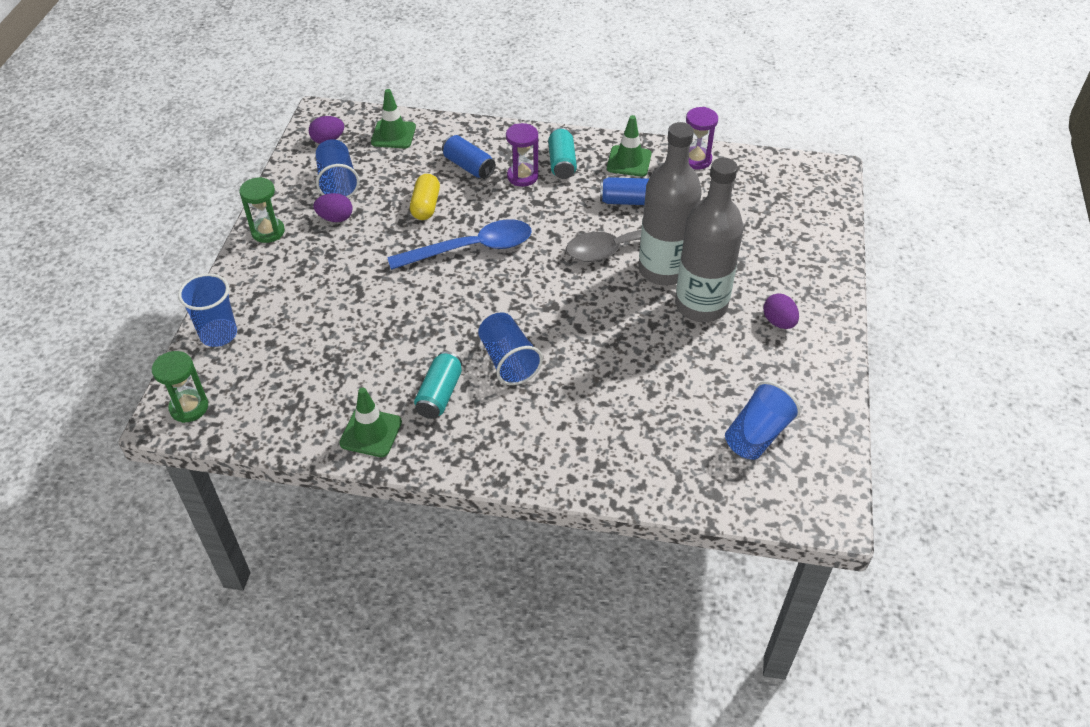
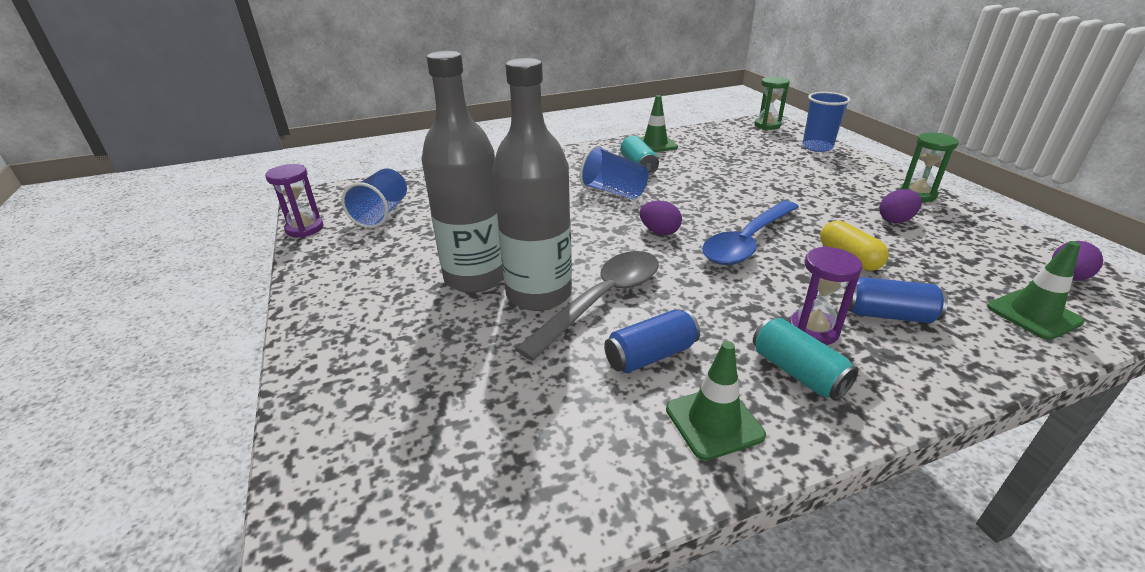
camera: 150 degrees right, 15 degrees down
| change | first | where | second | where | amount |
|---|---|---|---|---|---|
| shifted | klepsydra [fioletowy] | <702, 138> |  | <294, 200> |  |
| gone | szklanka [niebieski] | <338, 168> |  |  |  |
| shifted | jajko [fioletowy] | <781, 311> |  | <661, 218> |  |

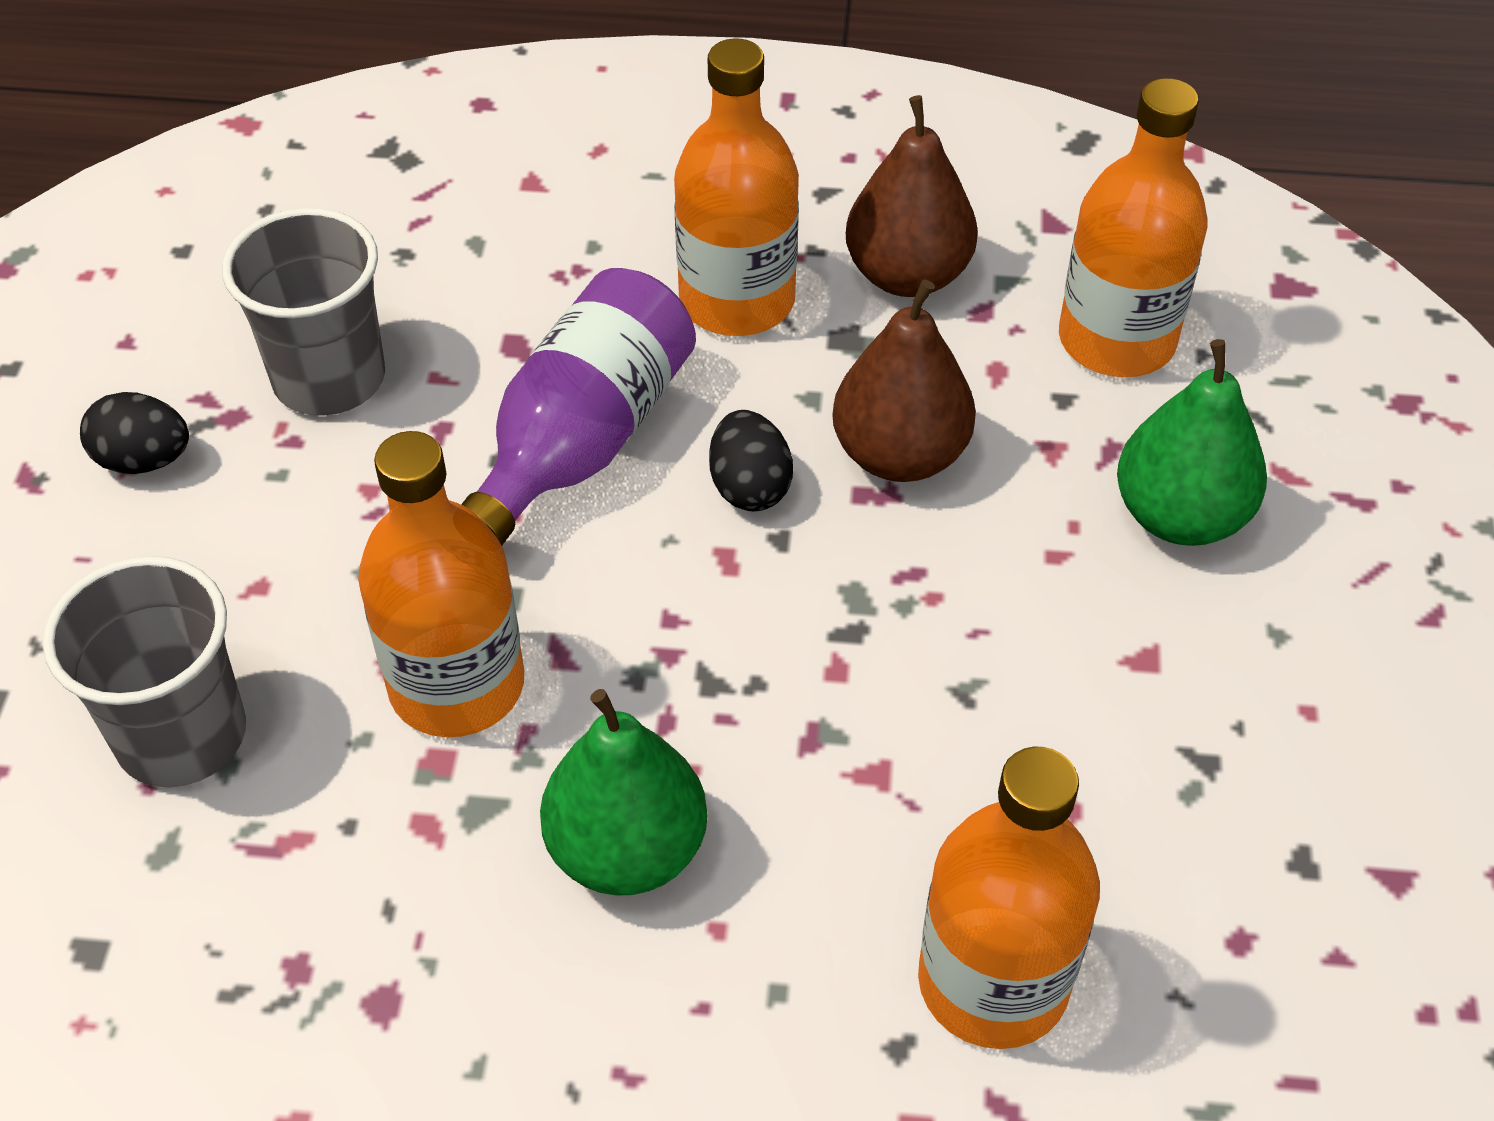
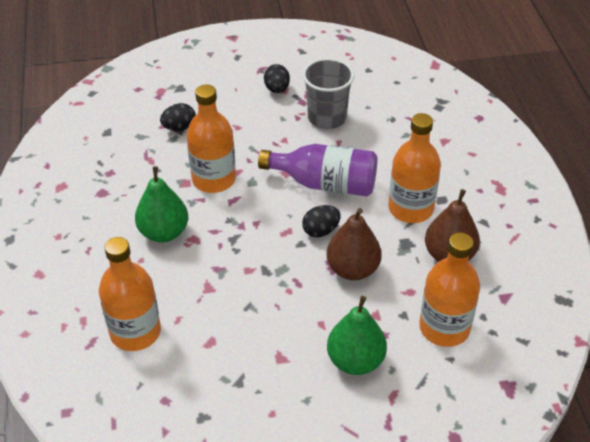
camera: 75 degrees right, 5 degrees down
| change | first | where | second | where | amount |
|---|---|---|---|---|---|
| swapped | szklanka [szary] | <144, 672> | jajko [czarny] | <178, 117> |  |

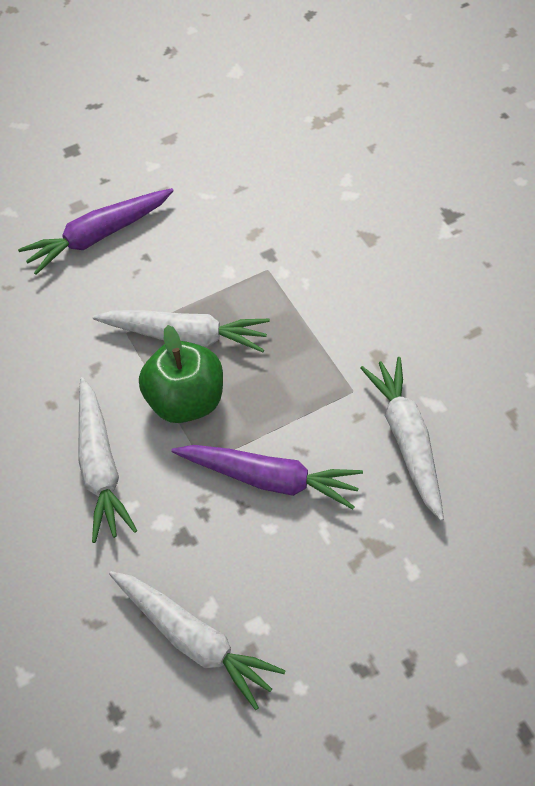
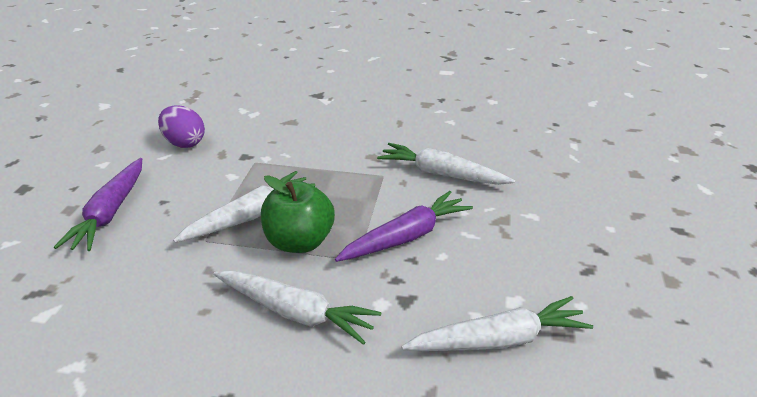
camera: 55 degrees left, 20 degrees down
| change | first | where | second | where | amount |
|---|---|---|---|---|---|
| new |  |  | jajko [fioletowy] | <181, 126> |  |

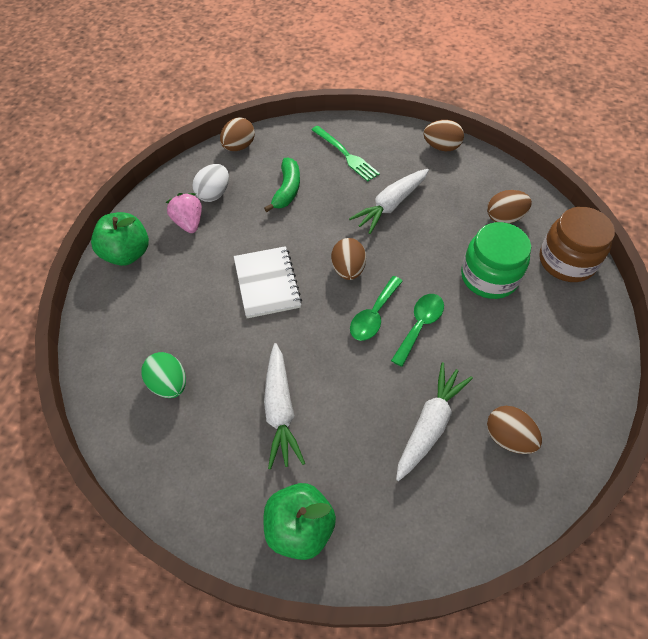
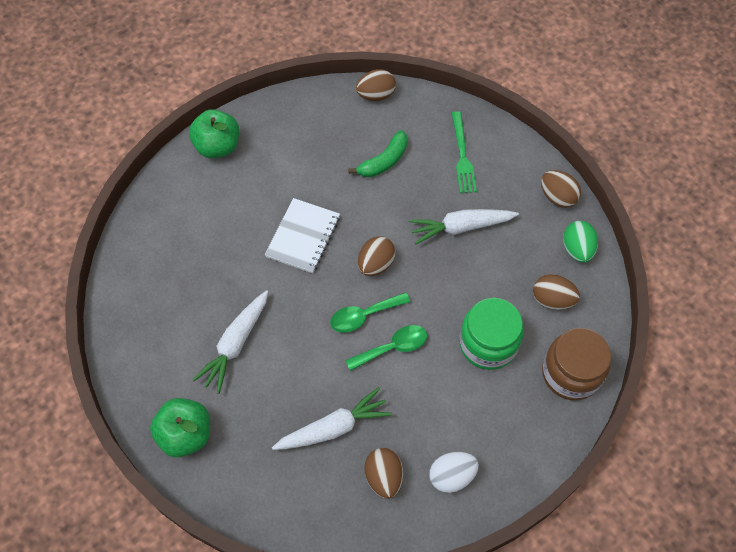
camera: 35 degrees right, 5 degrees up
| change | first | where | second | where | amount |
|---|---|---|---|---|---|
| shifted | jajko [biały] | <210, 183> |  | <454, 472> |  |
| gone | truskawka [różowy] | <184, 213> |  |  |  |
| shifted | jajko [zielony] | <163, 375> |  | <580, 242> |  |

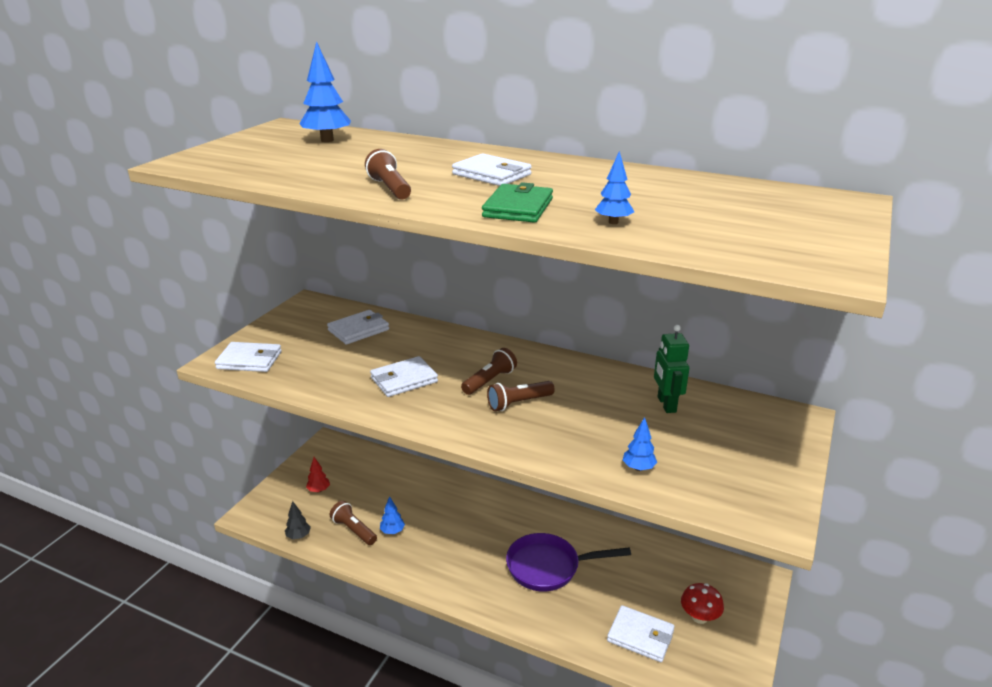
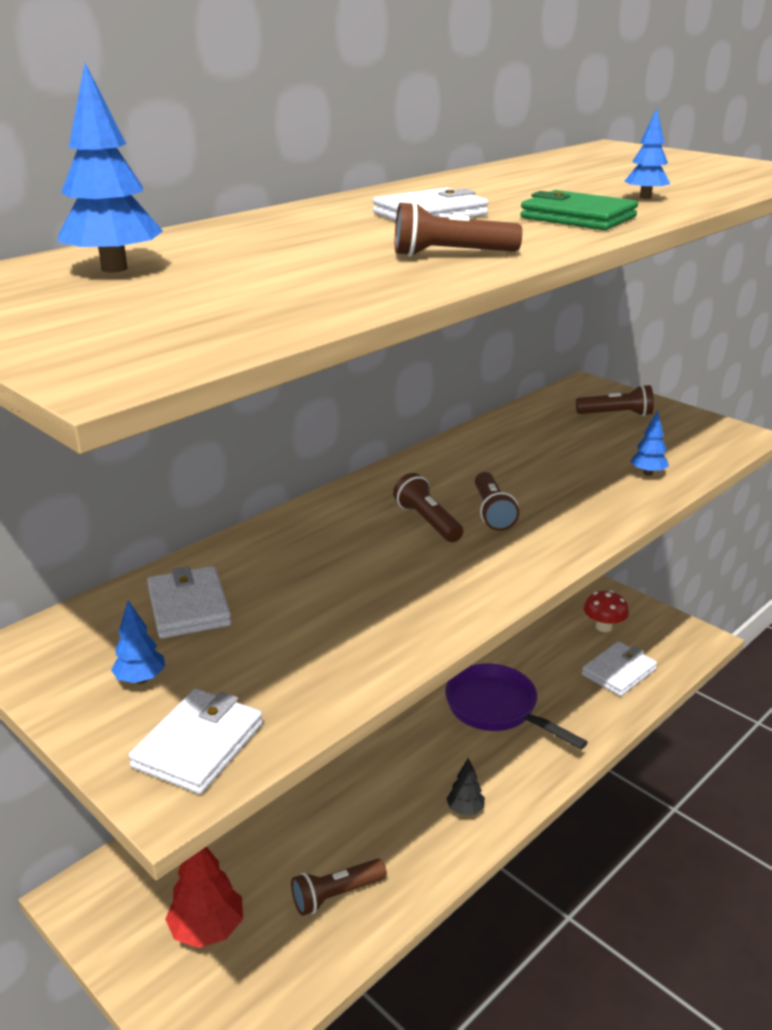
camera: 70 degrees left, 0 degrees up
| change | first | where | second | where | amount |
|---|---|---|---|---|---|
| gone | robot [zielony] | <671, 369> |  |  |  |
| gone | portfel [biały] | <404, 376> |  |  |  |
| scaled | drzewko [czerwony] | <318, 475> |  | <204, 897> | x1.74 |
| shifted | drzewko [niebieski] | <392, 515> |  | <138, 642> |  |
| shifted | drzewko [czarny] | <298, 520> |  | <465, 786> |  |
| rotated | patelnia [fioletowy] | <568, 562> |  | <516, 706> | 120 degrees clockwise |
| new |  |  | latarka [brązowy] | <615, 400> |  |

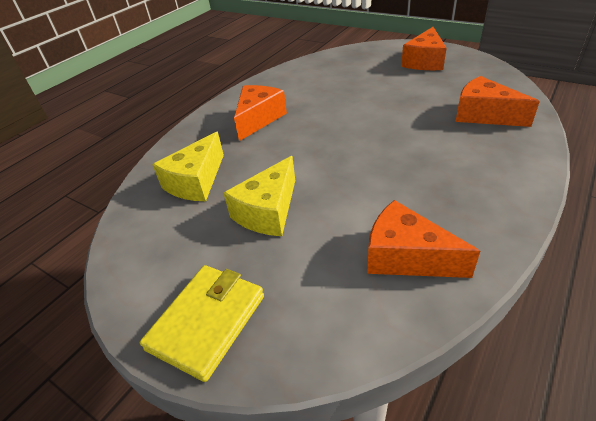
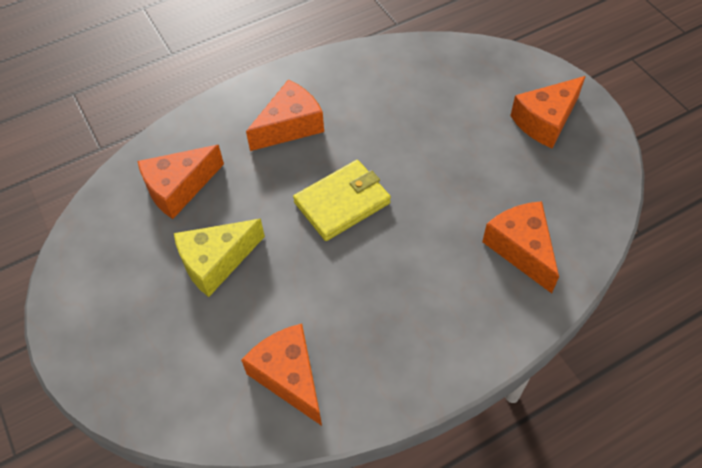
camera: 25 degrees right, 15 degrees up
| change | first | where | second | where | amount |
|---|---|---|---|---|---|
| repainted | ser [żółty] | <188, 166> | ser [pomarańczowy] | <181, 182> |  |
| shifted | portfel [żółty] | <202, 323> |  | <342, 200> |  |

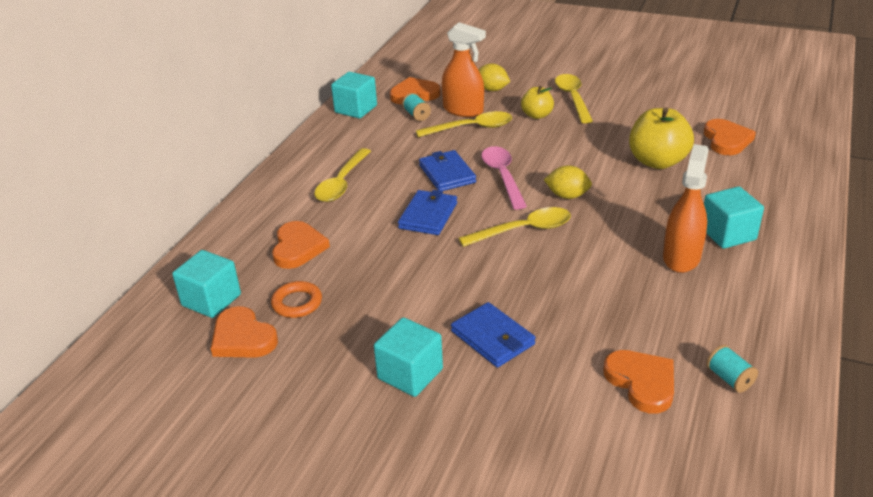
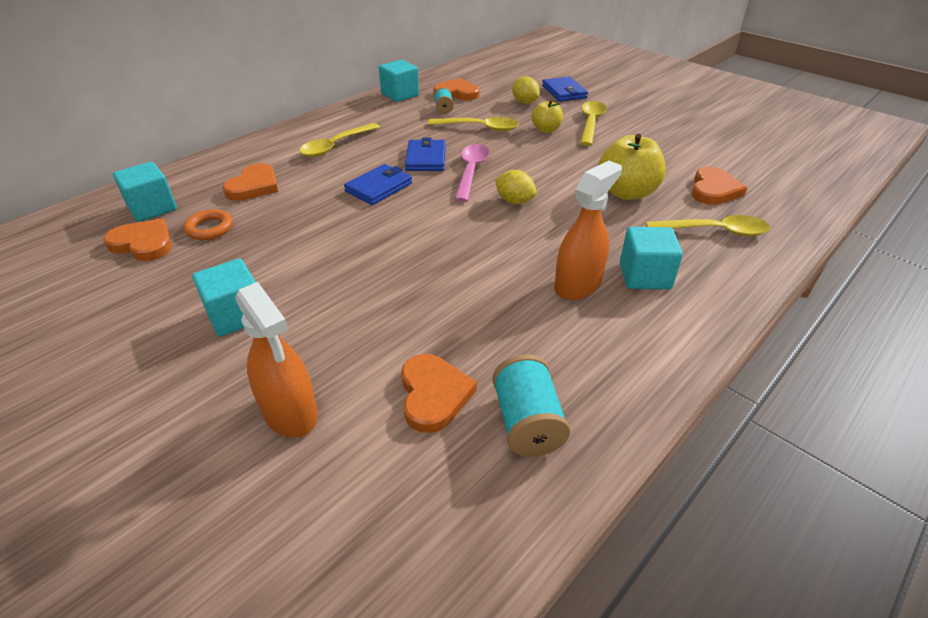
camera: 20 degrees right, 5 degrees up
| change | first | where | second | where | amount |
|---|---|---|---|---|---|
| shifted | spryskiwacz [pomarańczowy] | <464, 69> |  | <276, 360> |  |
| shifted | łyżka [żółty] | <515, 227> |  | <708, 225> |  |
| shifted | portfel [niebieski] | <493, 335> |  | <565, 89> |  |
| rotated | serce [pomarańczowy] | <244, 332> |  | <137, 239> | 135 degrees clockwise |
| scaled | szpulka [turkusowy] | <732, 369> |  | <531, 405> | x1.70 |

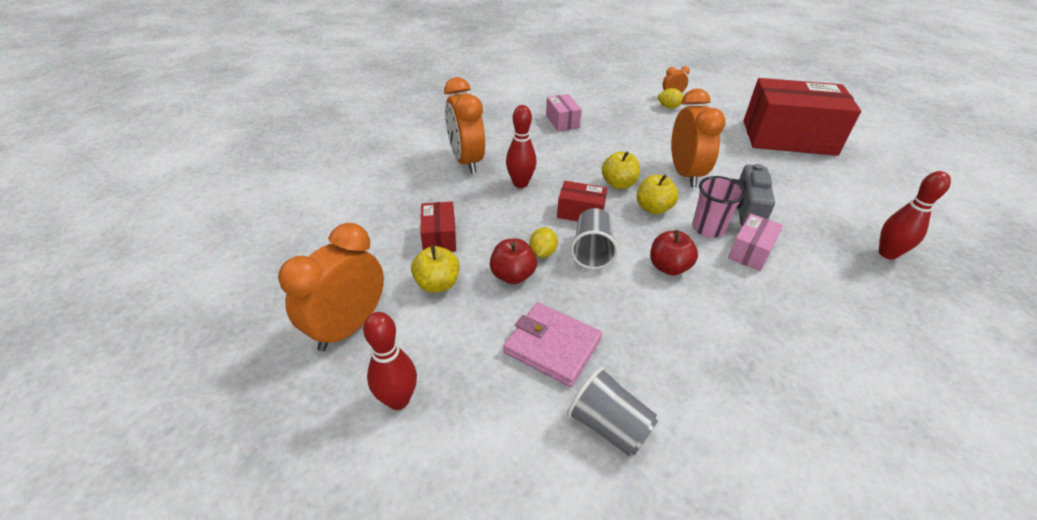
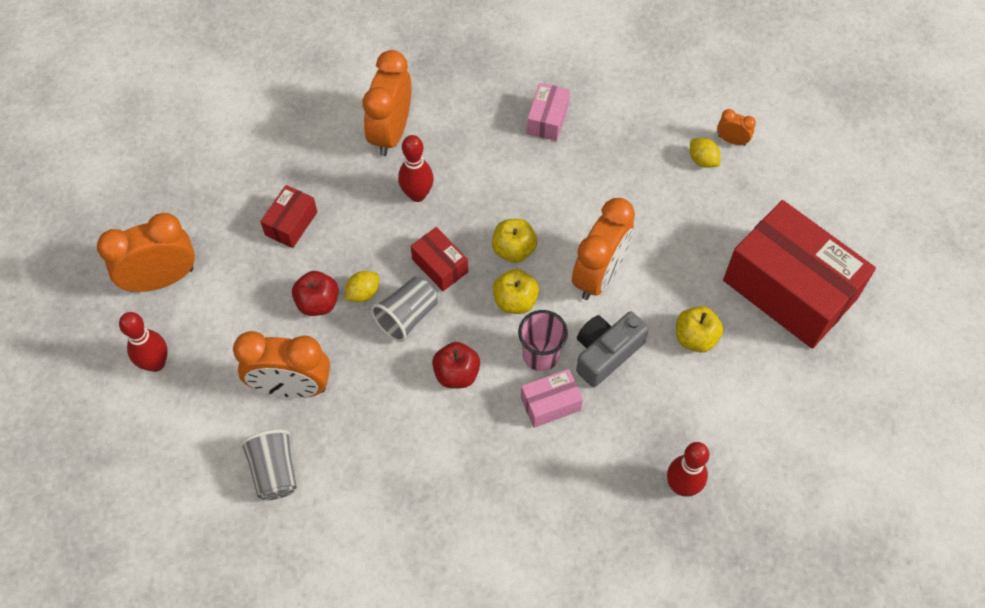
camera: 35 degrees right, 20 degrees up
| change | first | where | second | where | amount |
|---|---|---|---|---|---|
| shifted | jabłko [żółty] | <435, 269> |  | <699, 329> |  |
| swapped | portfel [różowy] | <552, 344> | budzik [pomarańczowy] | <281, 364> |  |

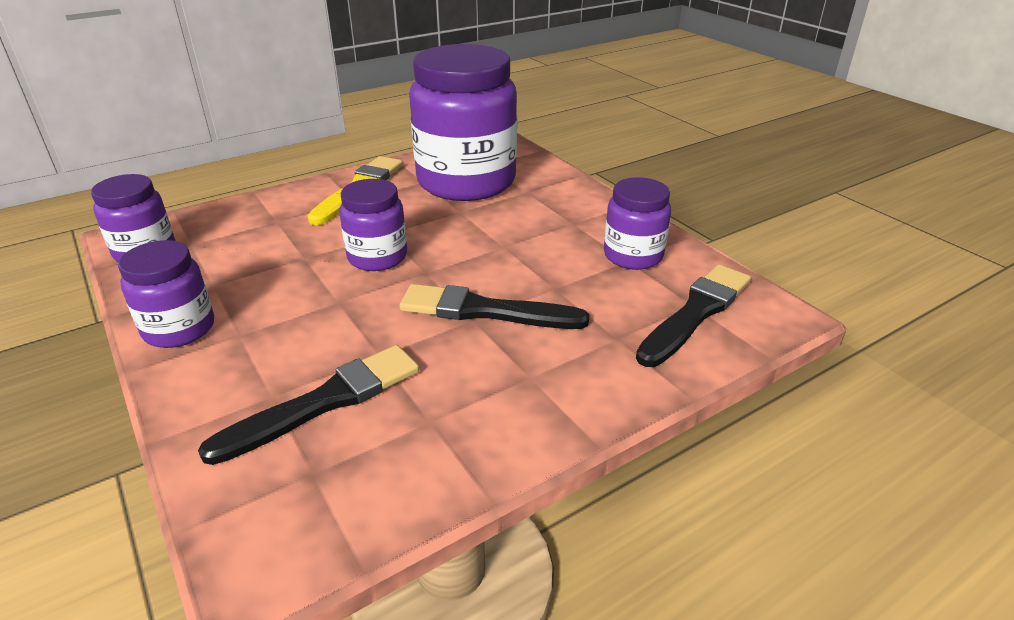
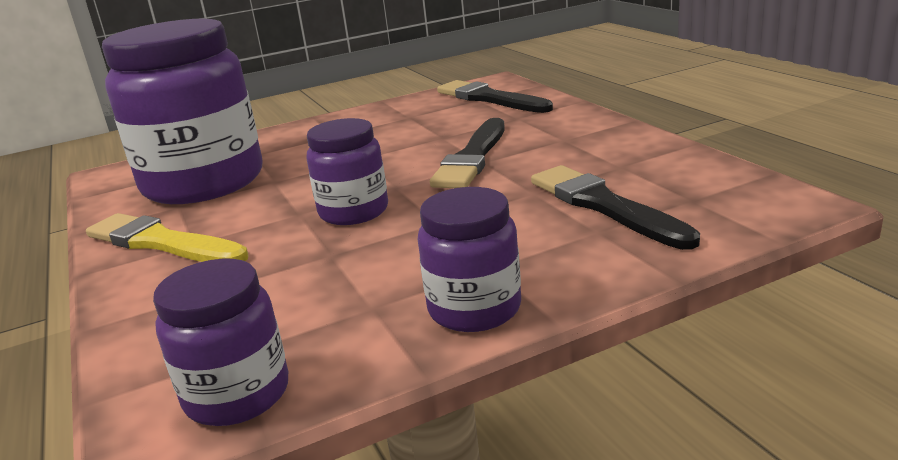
camera: 80 degrees left, 10 degrees down
| change | first | where | second | where | amount |
|---|---|---|---|---|---|
| gone | słoik [fioletowy] | <637, 223> |  |  |  |

